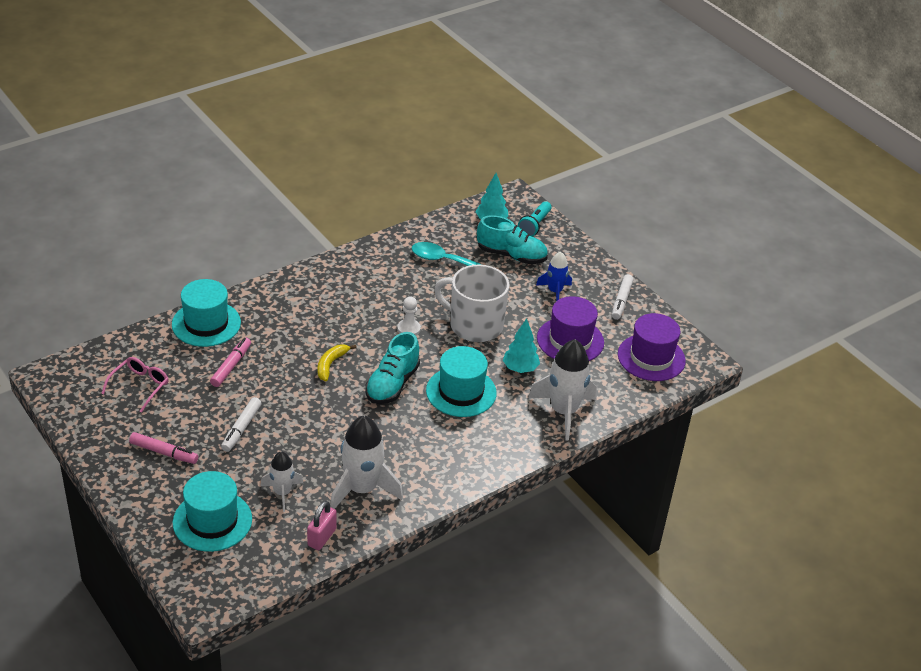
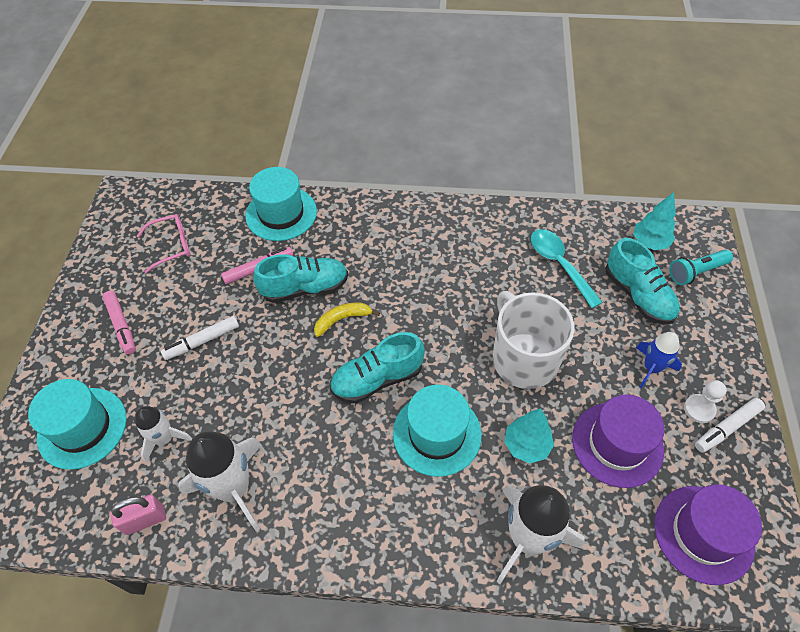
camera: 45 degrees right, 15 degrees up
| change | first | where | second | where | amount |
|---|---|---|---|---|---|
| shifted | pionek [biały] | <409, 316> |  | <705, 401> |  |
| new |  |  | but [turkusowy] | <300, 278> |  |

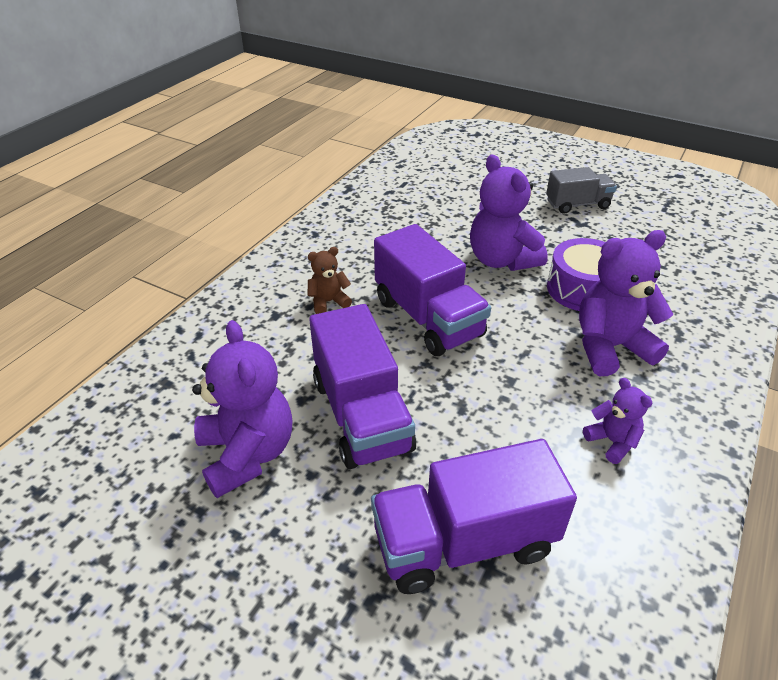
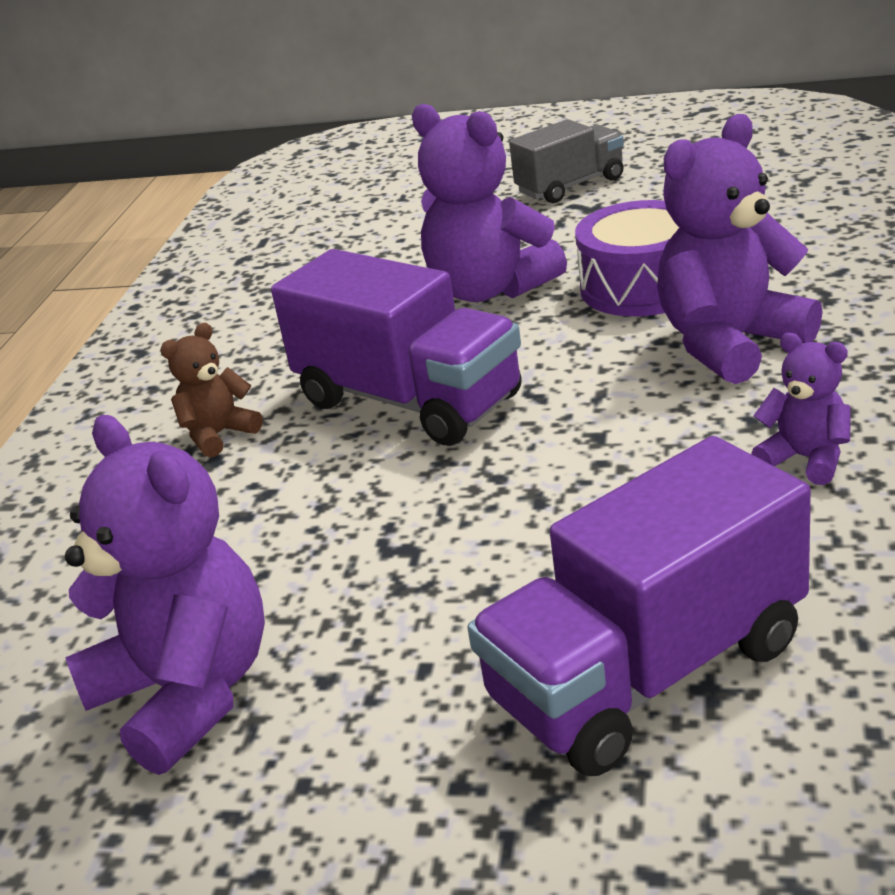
camera: 15 degrees left, 10 degrees down
| change | first | where | second | where | amount |
|---|---|---|---|---|---|
| gone | ciężarówka [fioletowy] | <362, 386> |  |  |  |

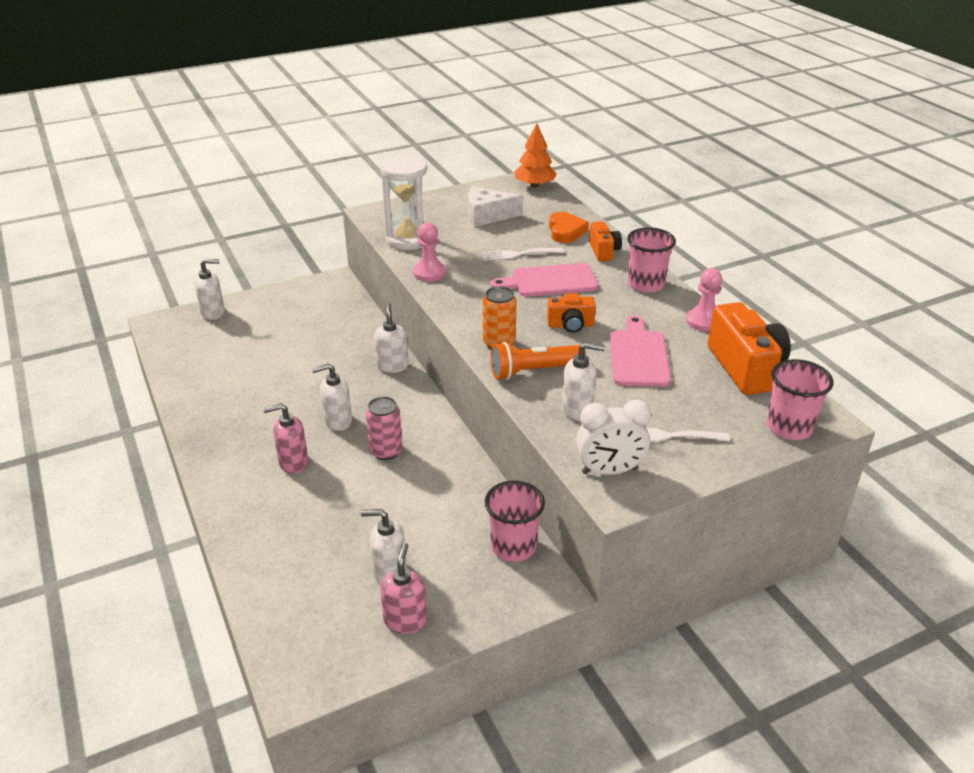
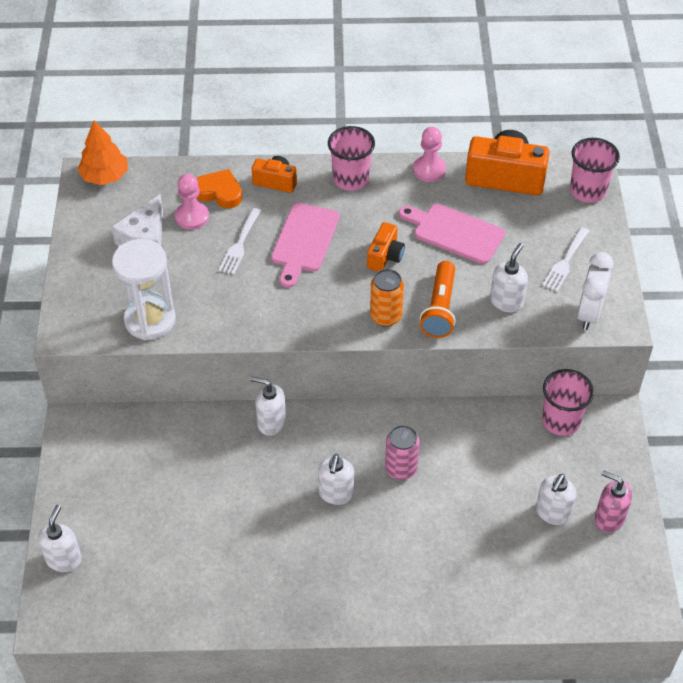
camera: 65 degrees left, 15 degrees up
| change | first | where | second | where | amount |
|---|---|---|---|---|---|
| shifted | pionek [różowy] | <429, 252> |  | <192, 202> |  |
| gone | dozownik mydła [różowy] | <285, 438> |  |  |  |

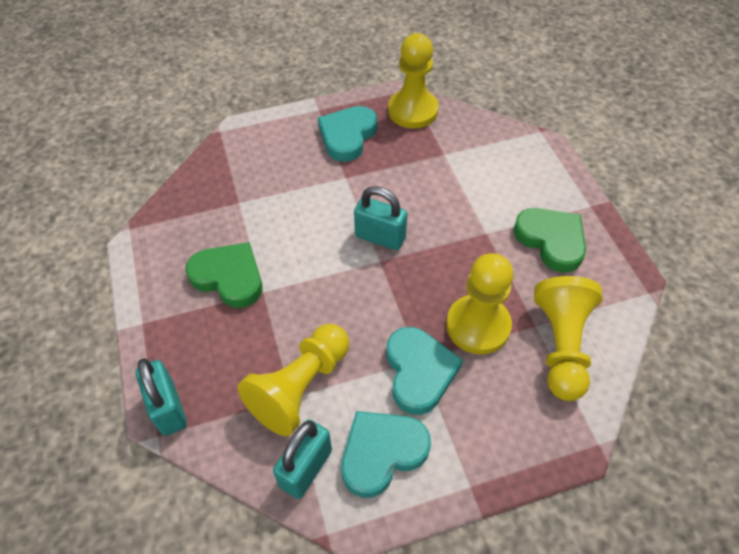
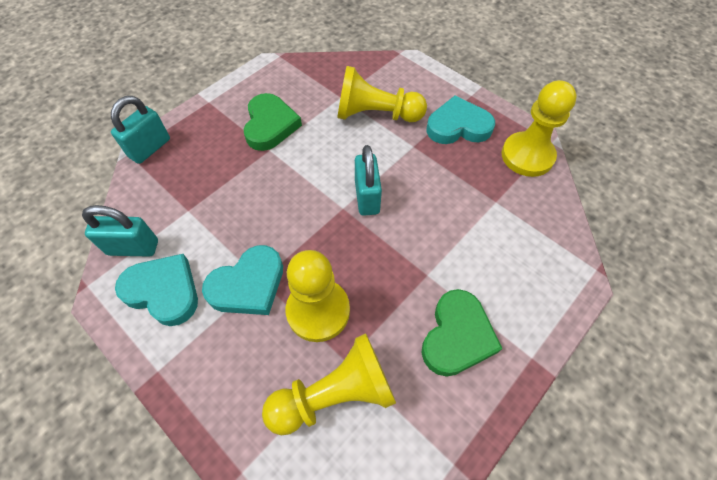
camera: 60 degrees right, 5 degrees up
| change | first | where | second | where | amount |
|---|---|---|---|---|---|
| shifted | pionek [żółty] | <293, 380> |  | <382, 94> |  |

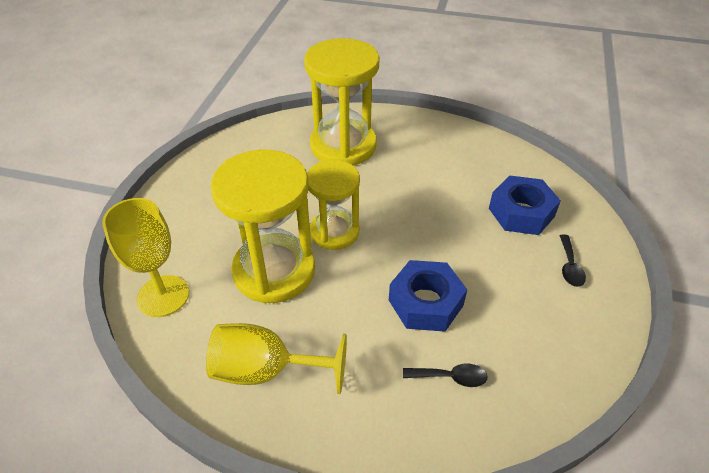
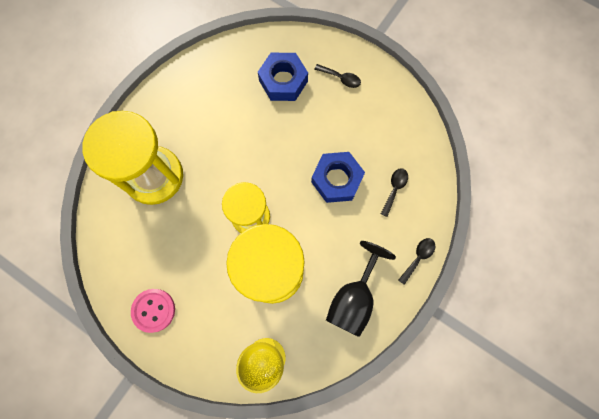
camera: 70 degrees left, 30 degrees up
| change | first | where | second | where | amount |
|---|---|---|---|---|---|
| repainted | kielich [żółty] | <276, 358> | kielich [czarny] | <361, 289> |  |
| new |  |  | łyżka [czarny] | <416, 261> |  |
| new |  |  | guzik [różowy] | <153, 311> |  |

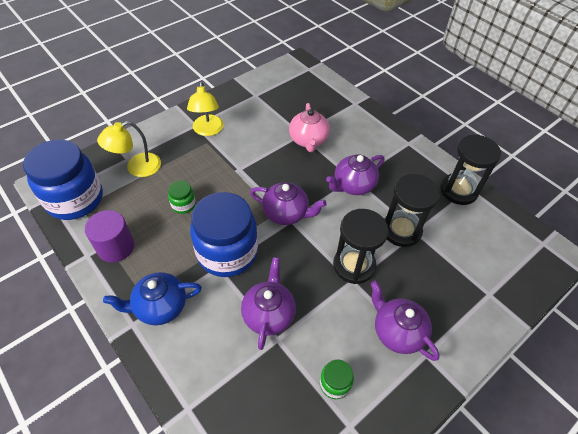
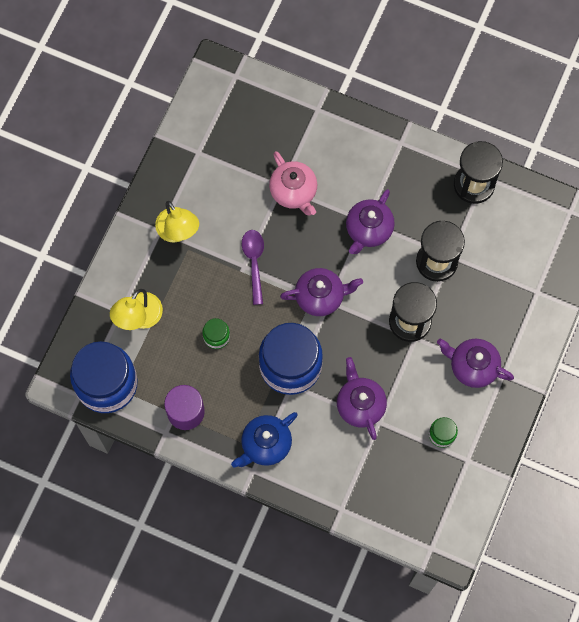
camera: 25 degrees left, 20 degrees up
| change | first | where | second | where | amount |
|---|---|---|---|---|---|
| new |  |  | łyżka [fioletowy] | <253, 267> |  |

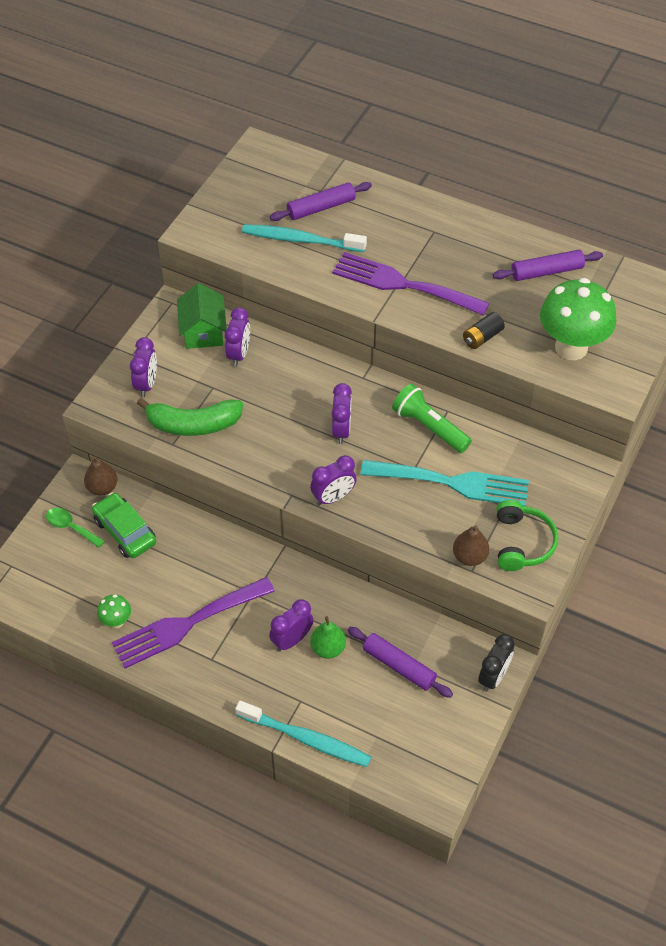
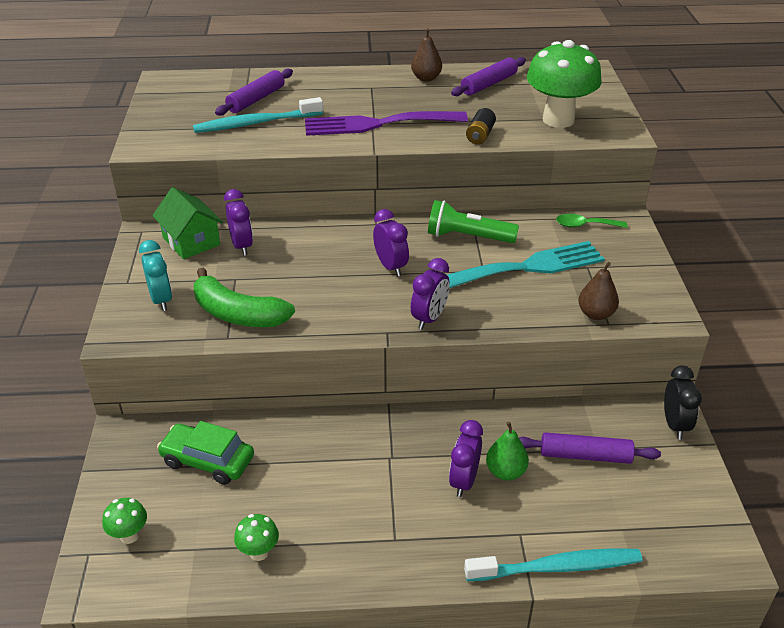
camera: 30 degrees left, 15 degrees down
| change | first | where | second | where | amount |
|---|---|---|---|---|---|
| repainted | budzik [fioletowy] | <143, 367> | budzik [turkusowy] | <155, 275> |  |
| rotated | banan [zielony] | <190, 417> |  | <244, 297> | 60 degrees clockwise |
| shifted | gruszka [brązowy] | <100, 476> |  | <426, 55> |  |
| gone | słuchawki [zielony] | <527, 535> |  |  |  |
| shifted | łyżka [zielony] | <75, 528> |  | <591, 221> |  |
| gone | widelec [fioletowy] | <193, 622> |  |  |  |
| new |  |  | grzyb [zielony] | <124, 521> |  |

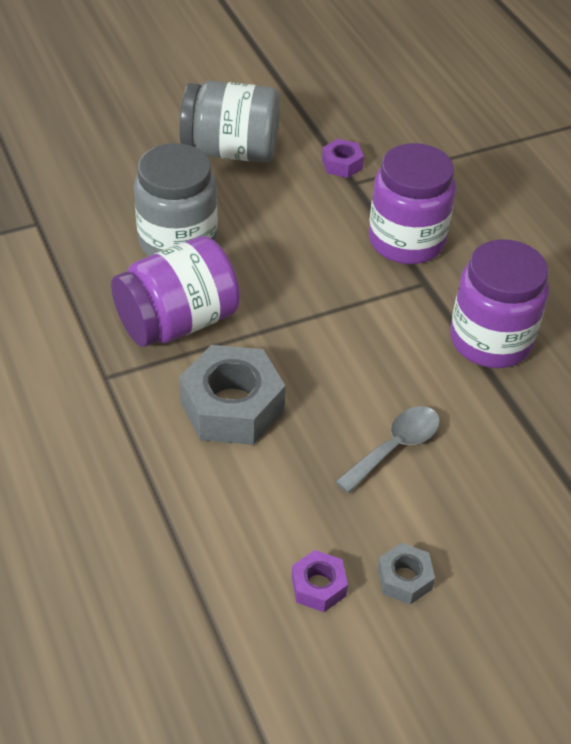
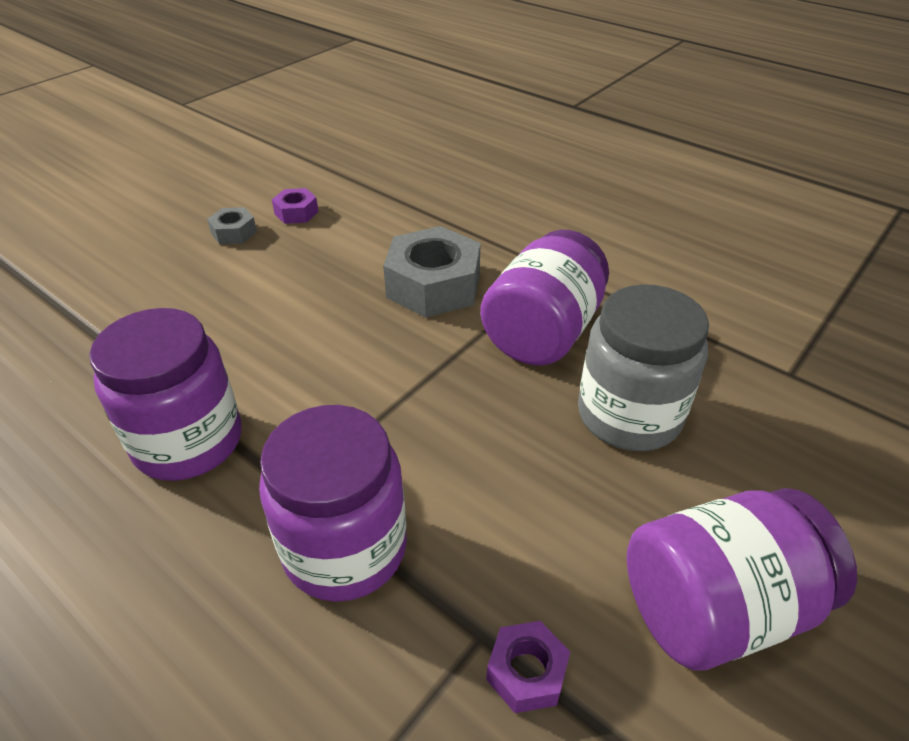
camera: 155 degrees right, 5 degrees down
| change | first | where | second | where | amount |
|---|---|---|---|---|---|
| repainted | słoik [szary] | <229, 122> | słoik [fioletowy] | <741, 579> |  |
| gone | łyżka [szary] | <387, 449> |  |  |  |

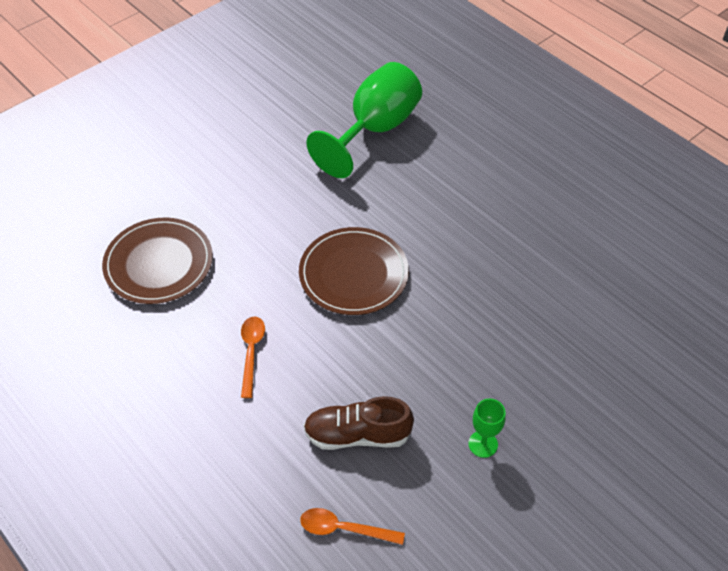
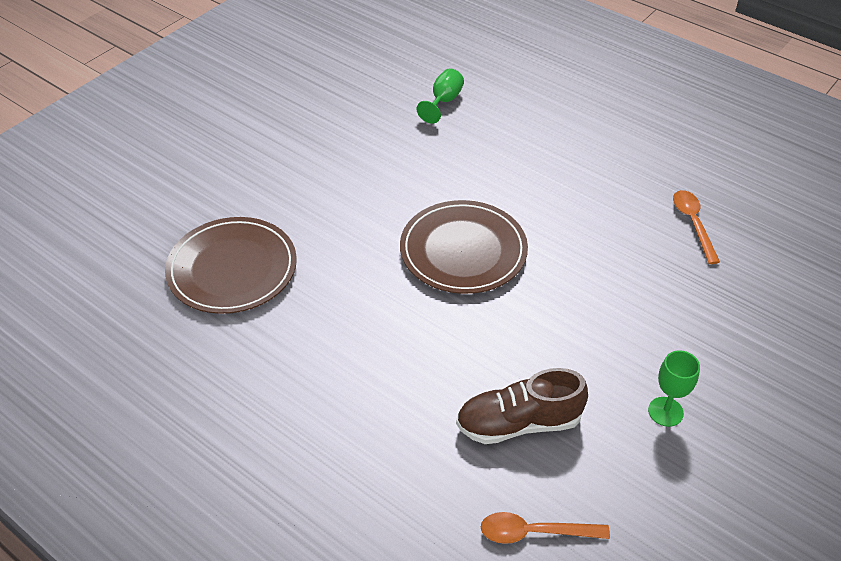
camera: 10 degrees left, 5 degrees down
| change | first | where | second | where | amount |
|---|---|---|---|---|---|
| scaled | kielich [zielony] | <364, 120> |  | <440, 96> | x0.43 |
| shifted | łyżka [pomarańczowy] | <253, 357> |  | <696, 227> |  |

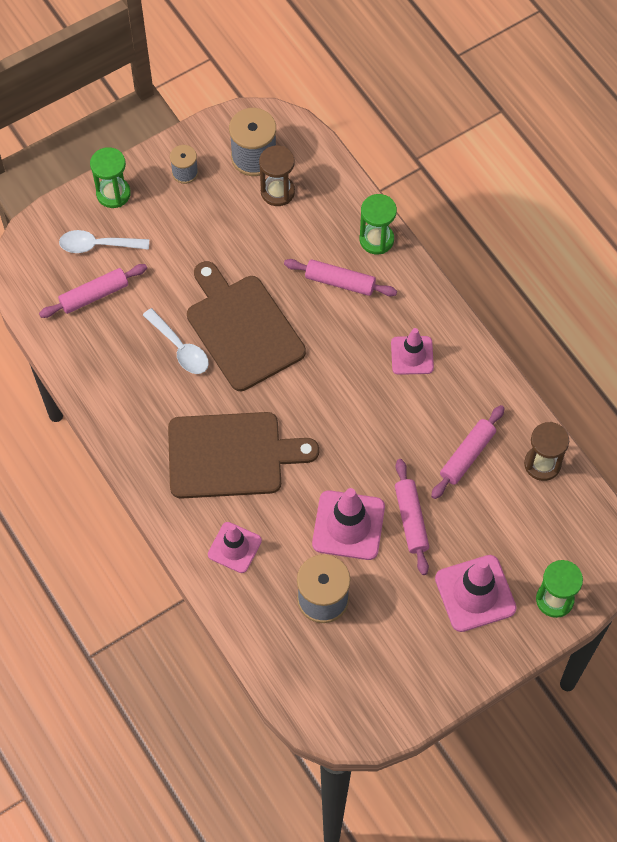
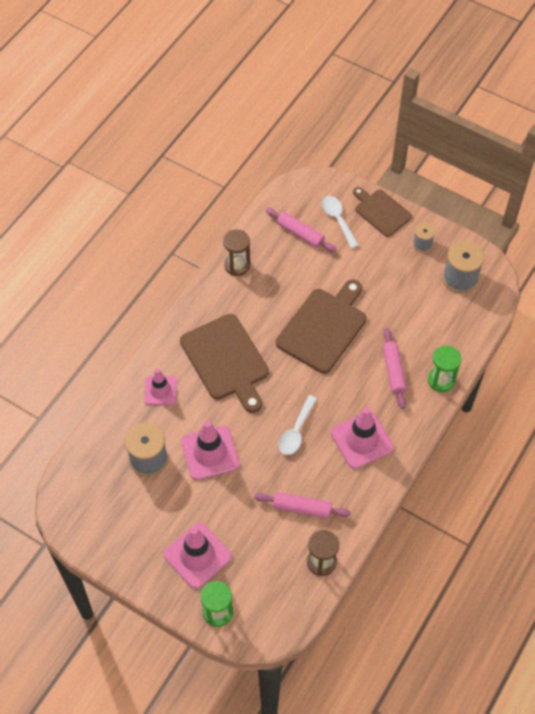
camera: 65 degrees right, 5 degrees down
| change | first | where | second | where | amount |
|---|---|---|---|---|---|
| shifted | klepsydra [brązowy] | <277, 176> |  | <236, 252> |  |
| swapped | klepsydra [zielony] | <110, 177> | deska do krojenia [brązowy] | <382, 212> |  |
| shifted | łyżka [biały] | <176, 341> |  | <298, 425> |  |
| scaled | pachołek [różowy] | <412, 351> |  | <362, 438> | x1.54 |
| gone | wałek do ciasta [różowy] | <412, 517> |  |  |  |

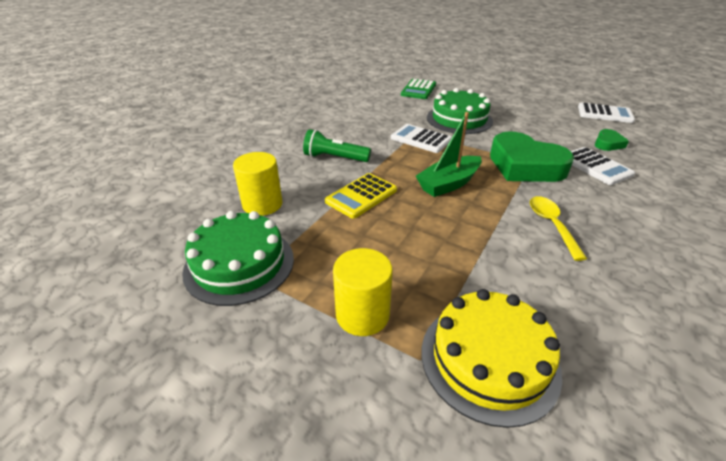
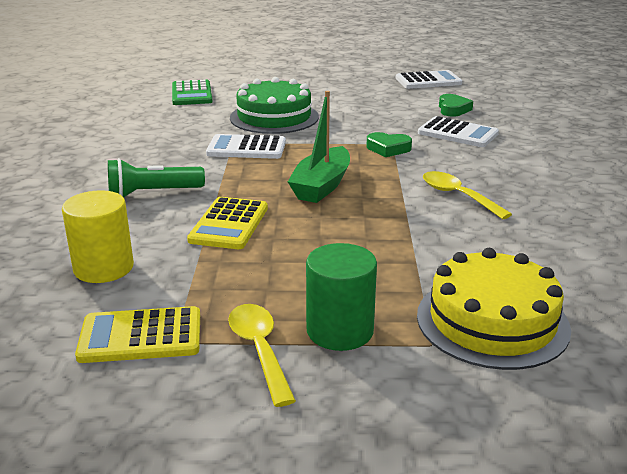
camera: 30 degrees left, 10 degrees down
| change | first | where | second | where | amount |
|---|---|---|---|---|---|
| scaled | serce [zielony] | <532, 156> |  | <389, 144> | x0.46 |
| swapped | tort [zielony] | <238, 258> | kalkulator [żółty] | <137, 334> |  |
| repainted | walec [żółty] | <363, 292> | walec [zielony] | <341, 297> |  |
| new |  |  | łyżka [żółty] | <262, 355> |  |

